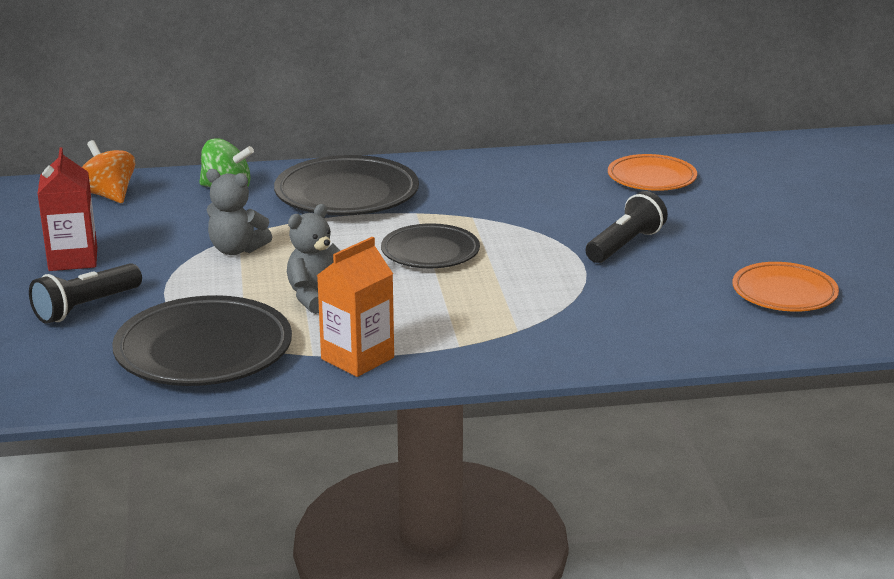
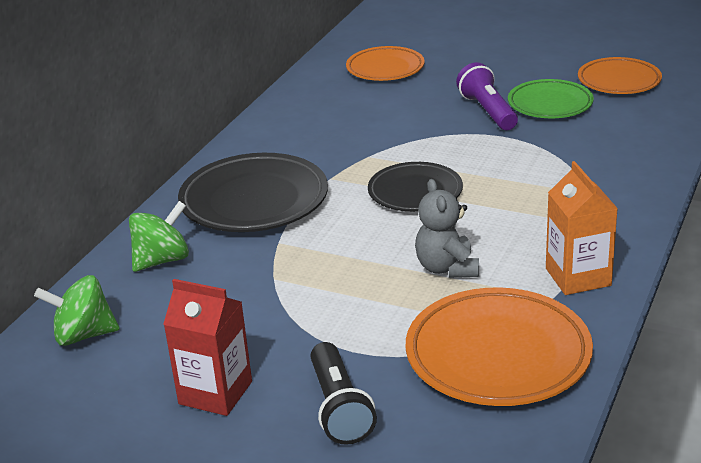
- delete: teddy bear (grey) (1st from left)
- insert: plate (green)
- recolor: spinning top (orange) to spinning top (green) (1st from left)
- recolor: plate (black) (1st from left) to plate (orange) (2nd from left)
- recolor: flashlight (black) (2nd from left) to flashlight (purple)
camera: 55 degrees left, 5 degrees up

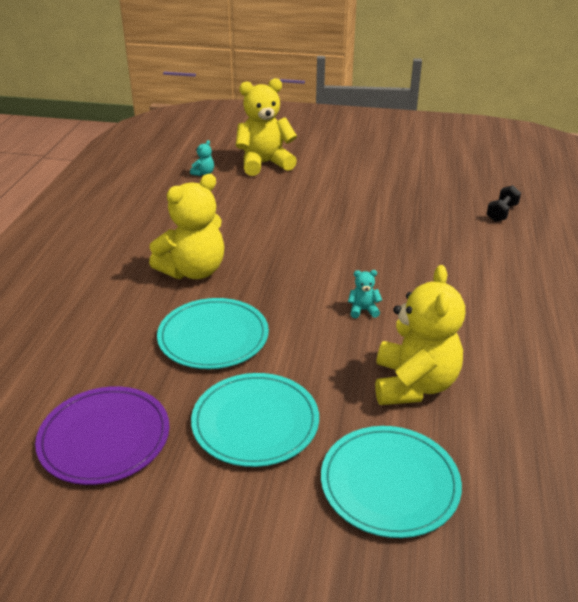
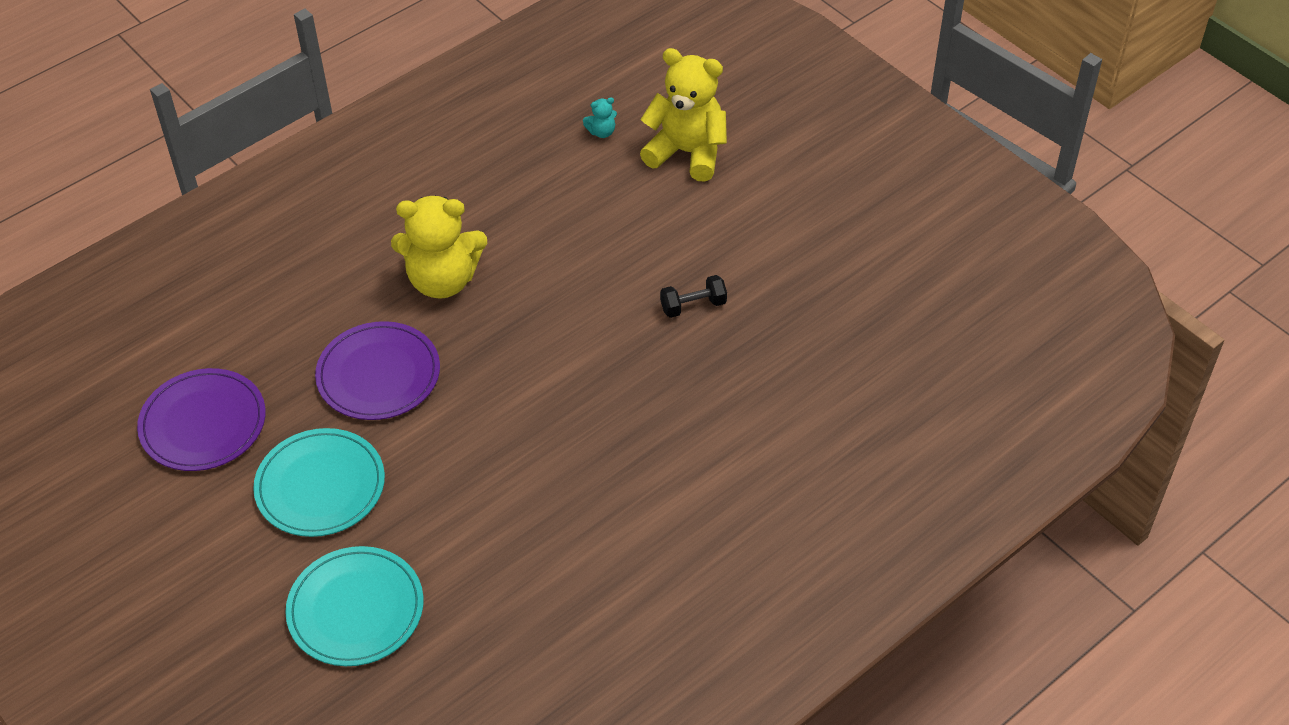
- delete: teddy bear (turquoise) (2nd from left)
- delete: teddy bear (yellow) (3rd from left)
- move: dumbbell (black)
- recolor: plate (turquoise) (1st from left) to plate (purple) (2nd from left)
camera: 40 degrees right, 15 degrees up

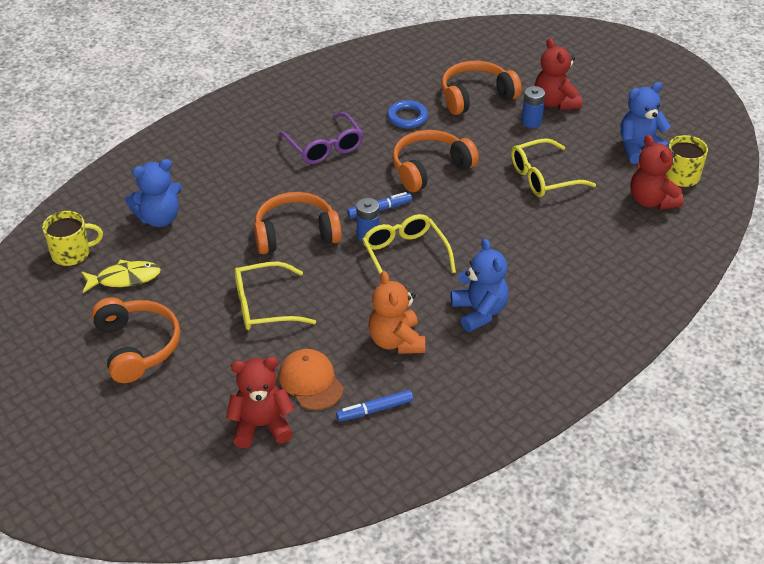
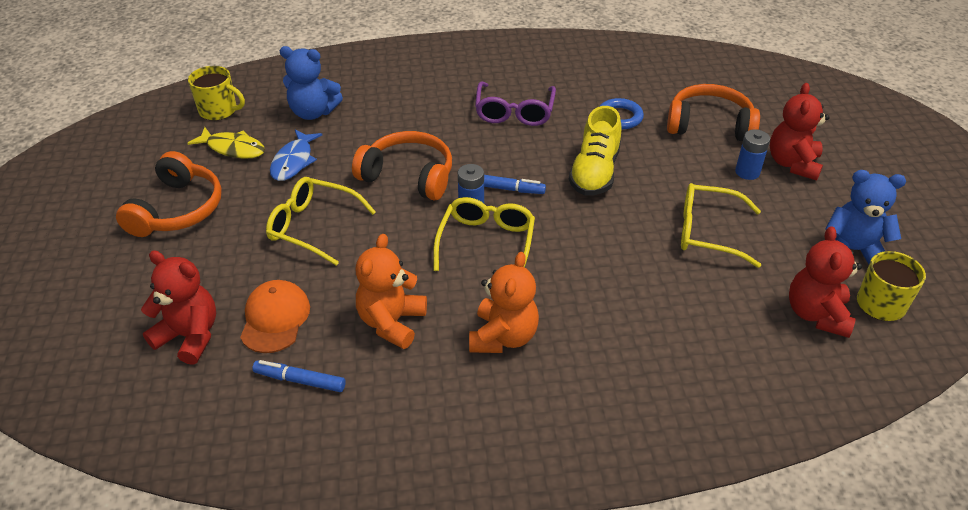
- insert: fish (blue)
- replace: headphones (orange) (3rd from left) to shoe (yellow)
- recolor: teddy bear (blue) (2nd from left) to teddy bear (orange) (2nd from left)
camera: 35 degrees right, 0 degrees up

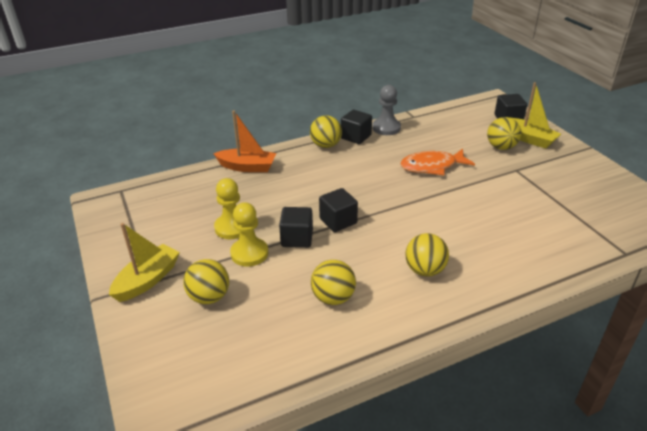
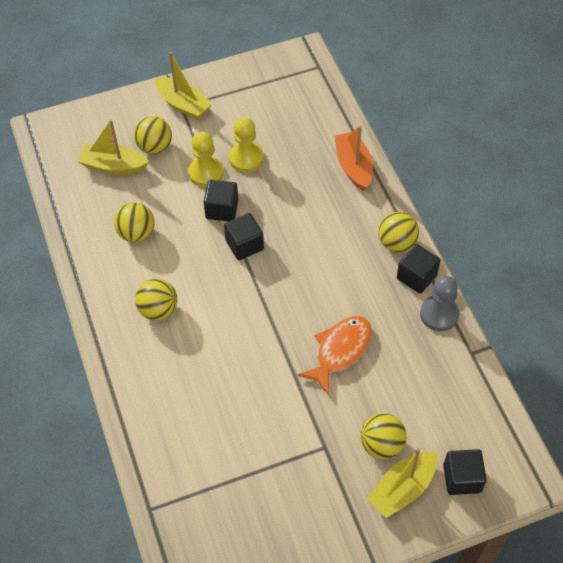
- insert: boat (yellow) (1st from left)
- rotate: boat (orange) 150 degrees clockwise
- rotate: fish (orange) 45 degrees clockwise
camera: 95 degrees right, 20 degrees up

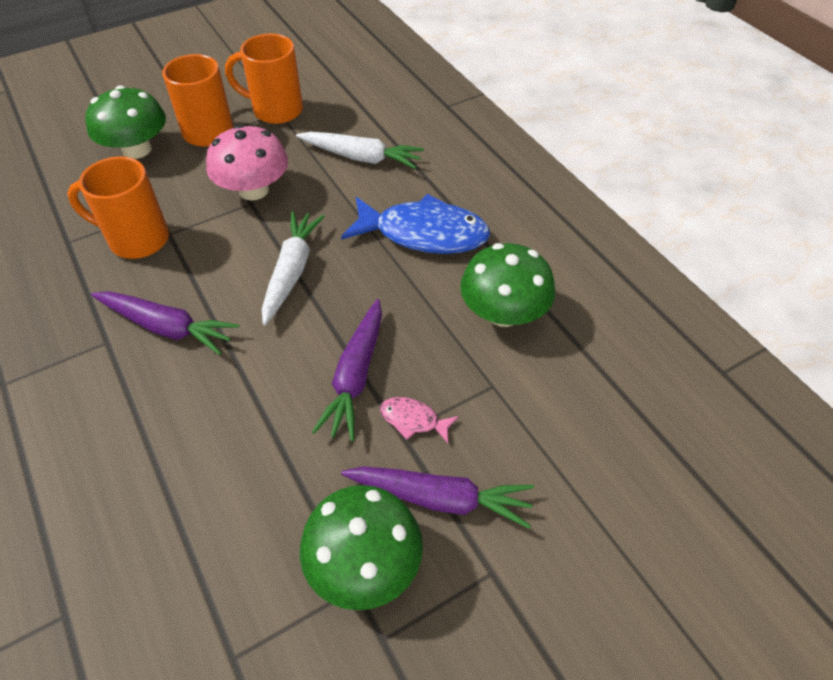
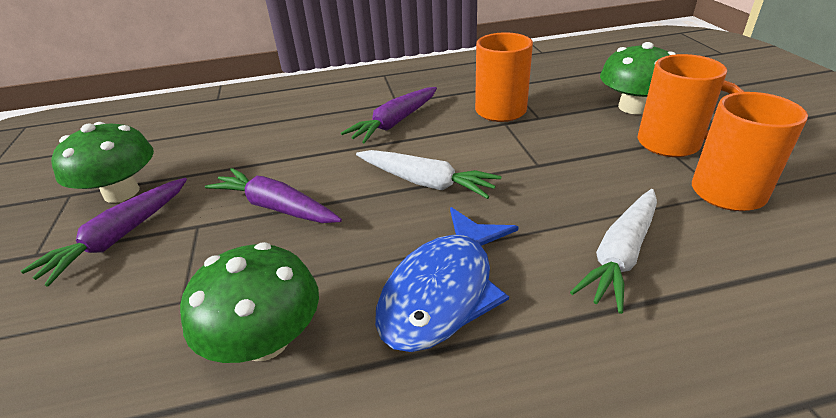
- delete: mushroom (pink)
- delete: fish (pink)
camera: 110 degrees right, 15 degrees down

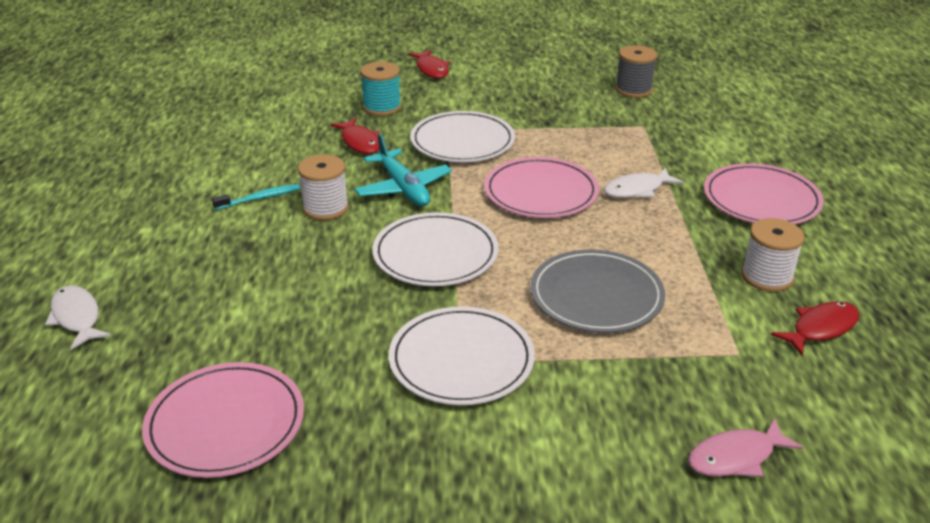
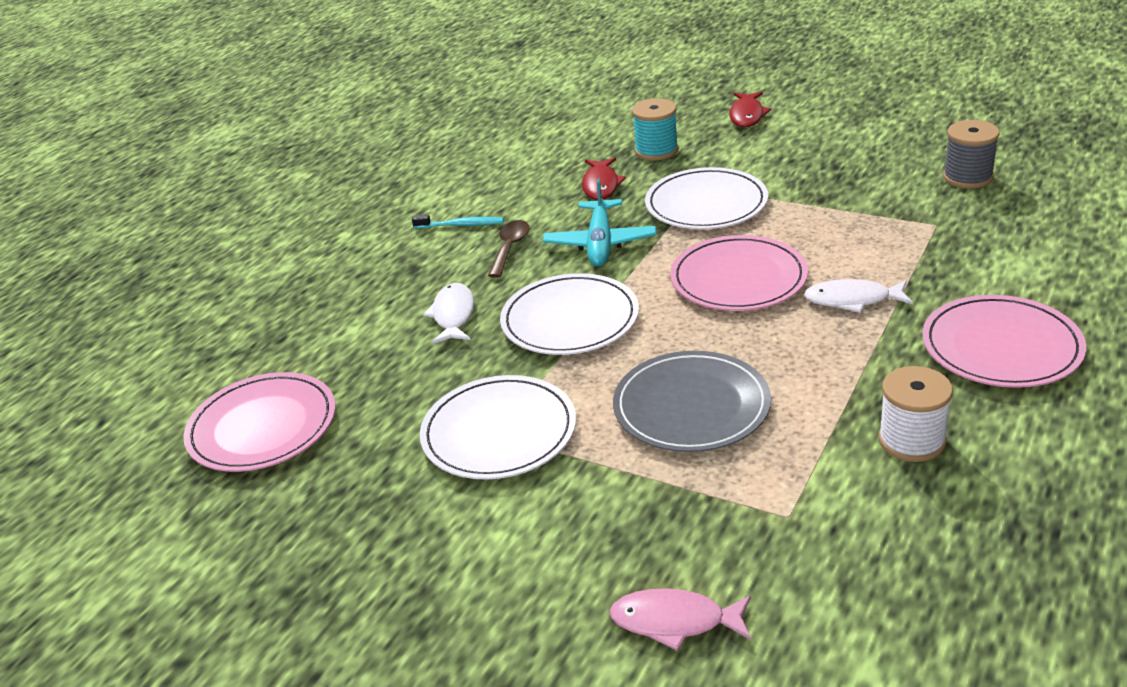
- delete: fish (red) (3rd from left)
- move: fish (white) (1st from left)
- replace: spool (white) (1st from left) to spoon (brown)
camera: 35 degrees right, 0 degrees up

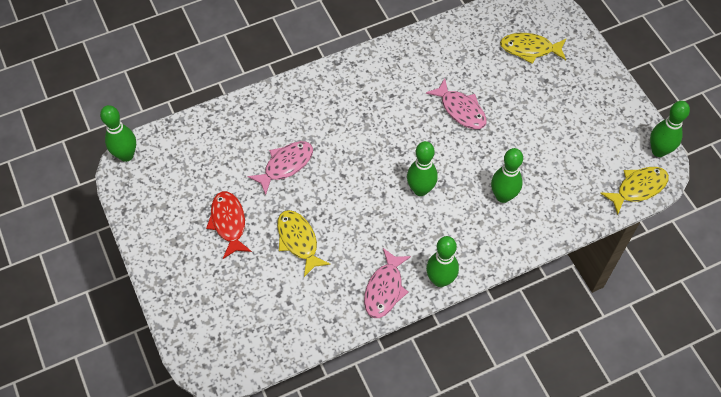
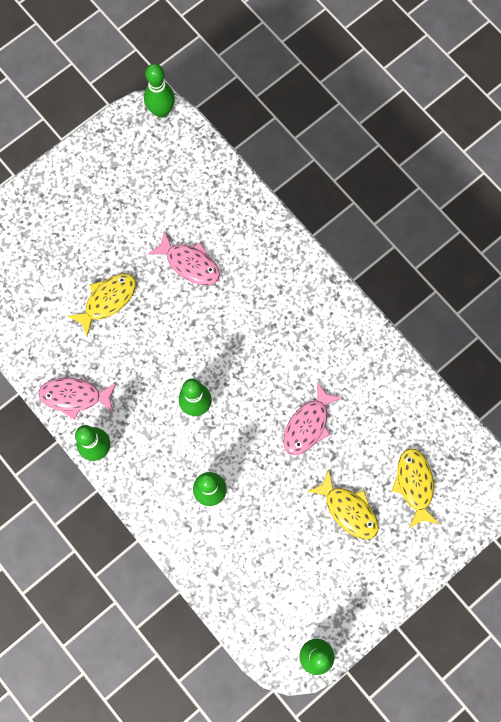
- delete: fish (red)
- move: fish (yellow) (3rd from left in the first image) to fish (yellow) (2nd from left)
camera: 75 degrees right, 15 degrees up

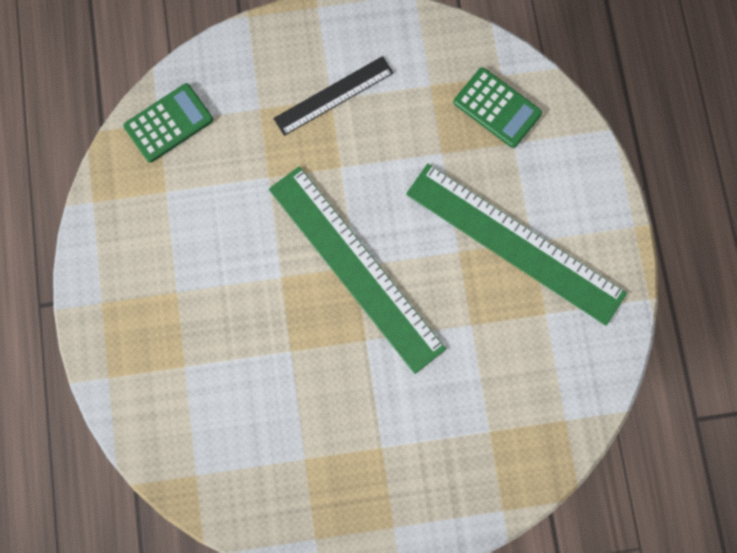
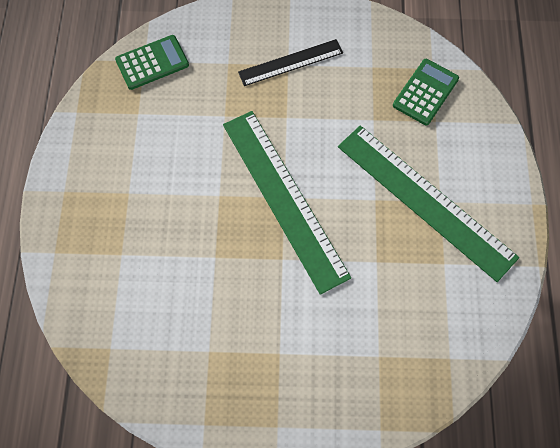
- rotate: calculator (green) (2nd from left) 105 degrees counterclockwise
camera: 10 degrees right, 10 degrees down

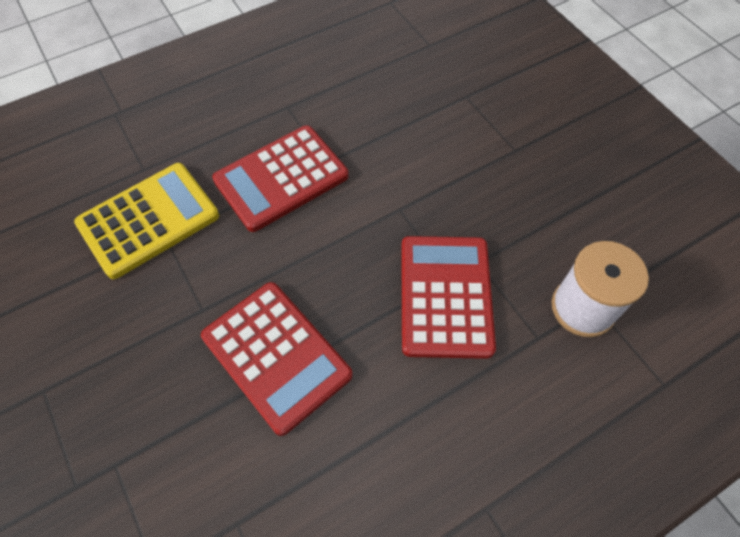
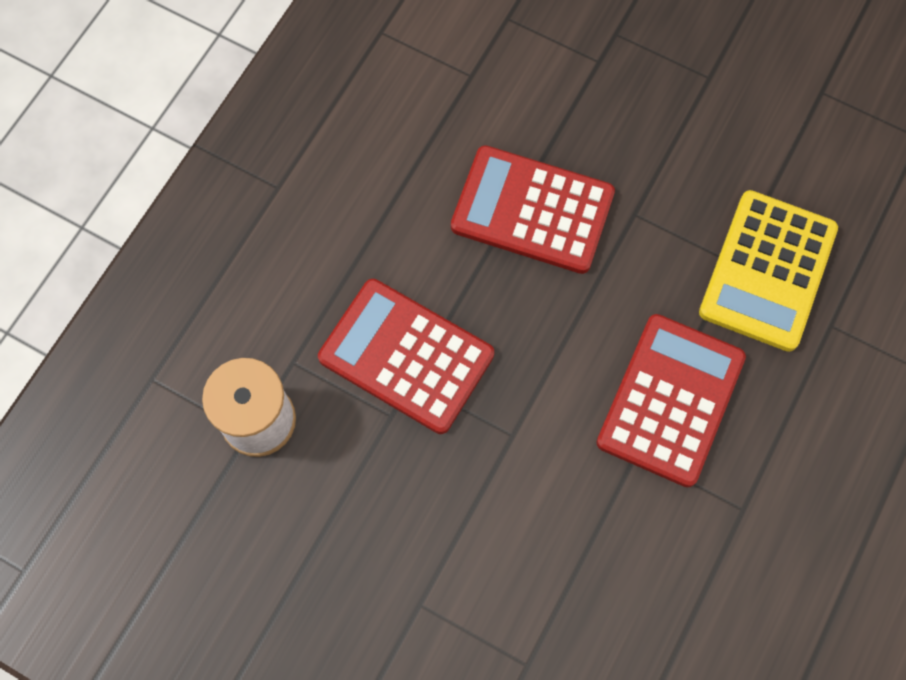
- rotate: calculator (red) (3rd from left in the first image) 150 degrees clockwise
camera: 150 degrees right, 10 degrees up

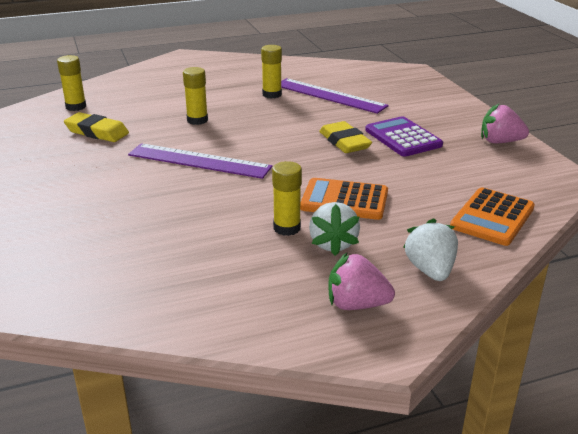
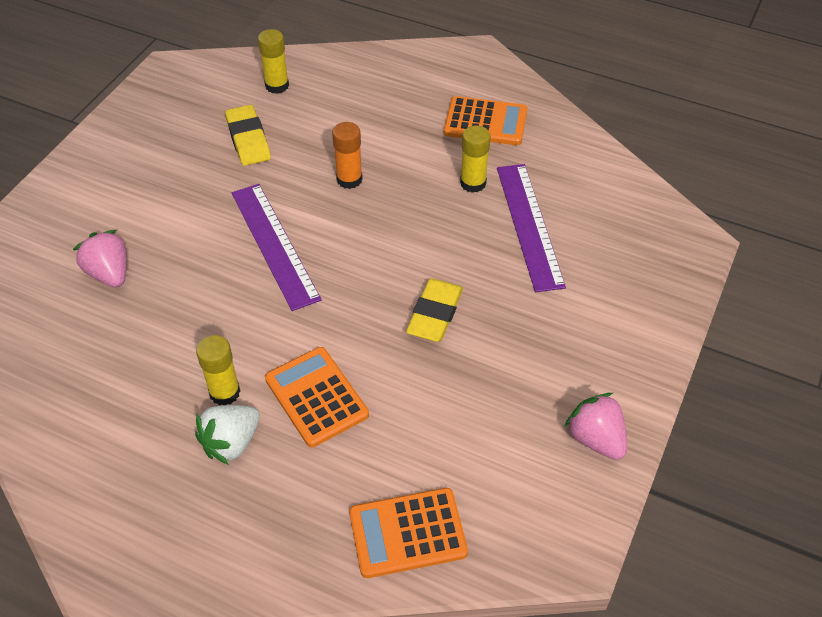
- delete: calculator (purple)
- delete: strawberry (white) (2nd from left)
- insert: calculator (orange) (3rd from left)
- move: strawberry (pink) (1st from left)
- recolor: glue stick (yellow) (2nd from left) to glue stick (orange)
camera: 45 degrees right, 20 degrees up

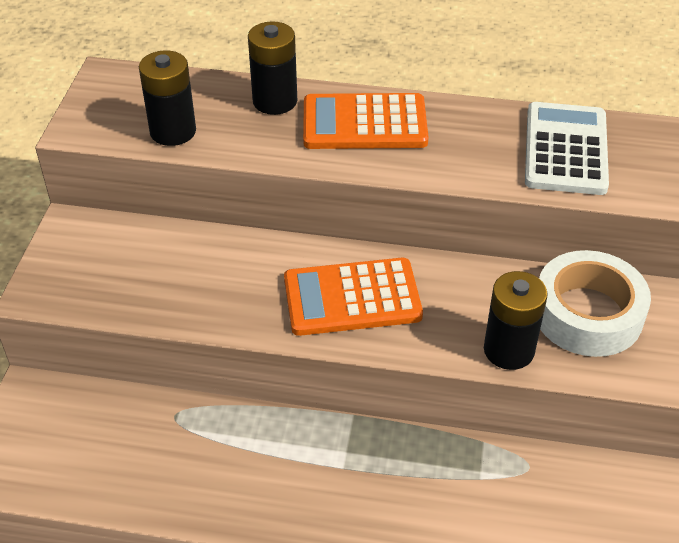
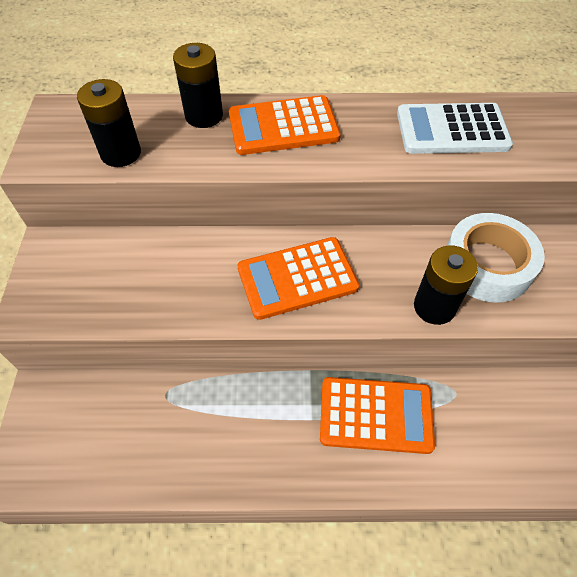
- insert: calculator (orange) (3rd from left)
- rotate: calculator (white) 90 degrees counterclockwise
camera: 10 degrees left, 10 degrees up

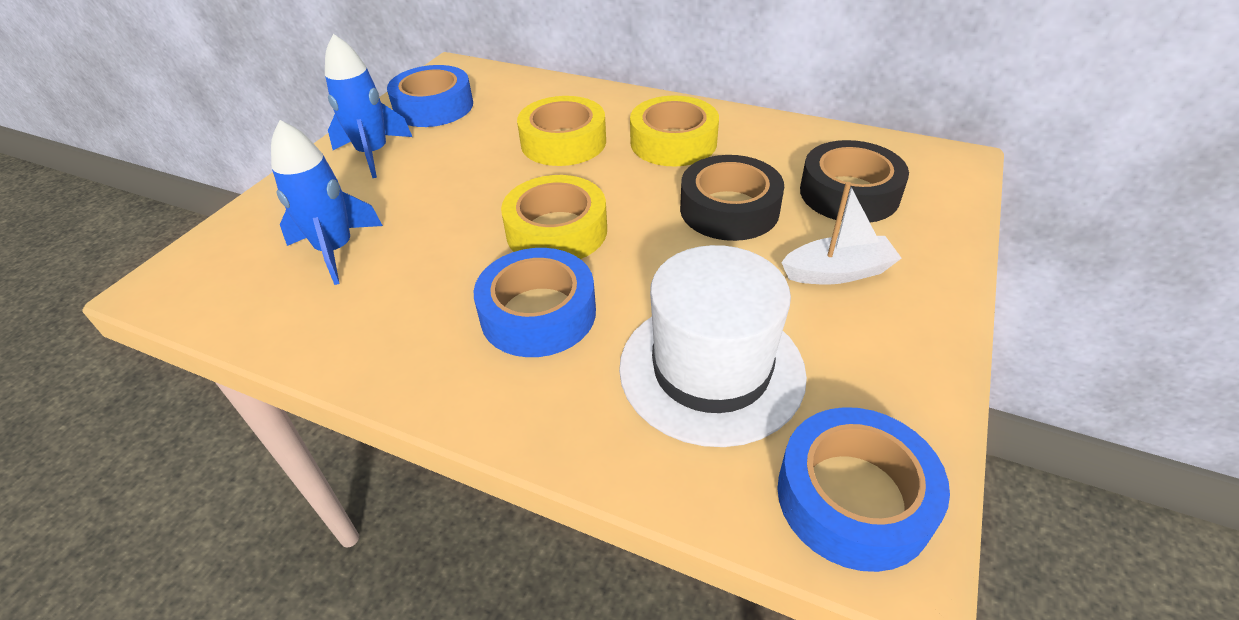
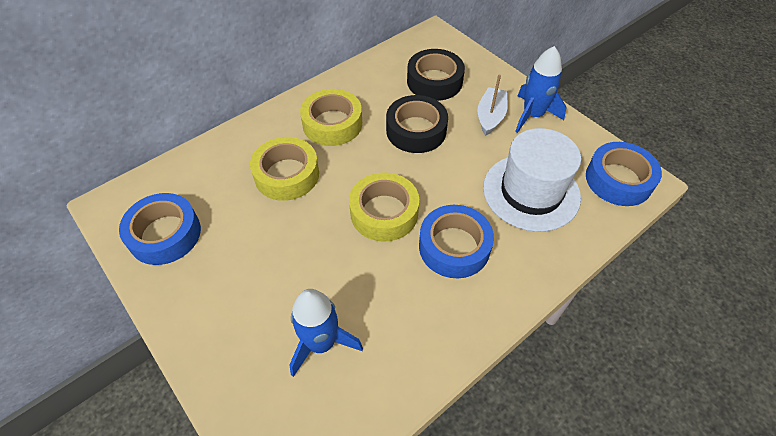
- move: rocket (blue) (2nd from left)
camera: 65 degrees left, 10 degrees up

